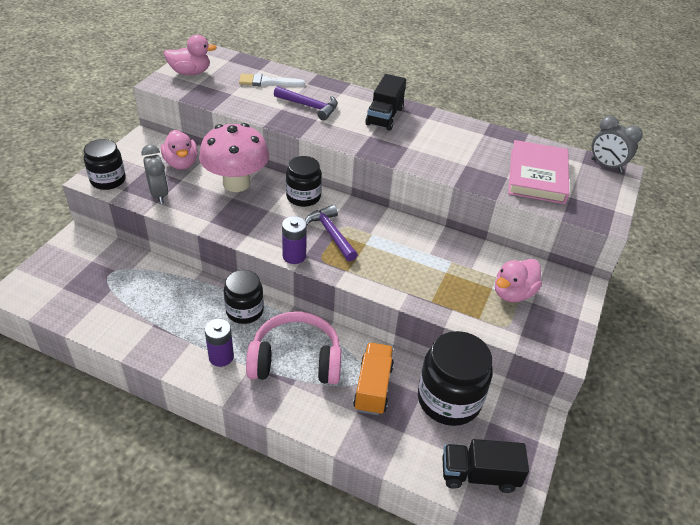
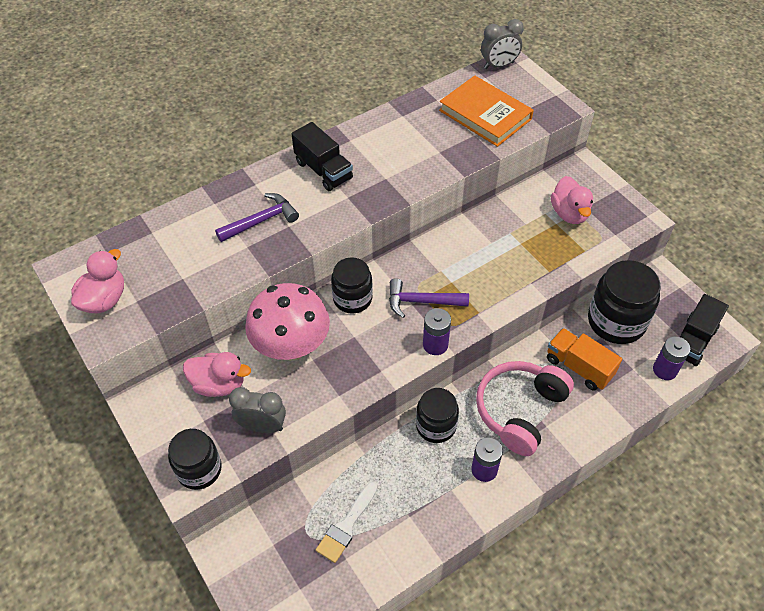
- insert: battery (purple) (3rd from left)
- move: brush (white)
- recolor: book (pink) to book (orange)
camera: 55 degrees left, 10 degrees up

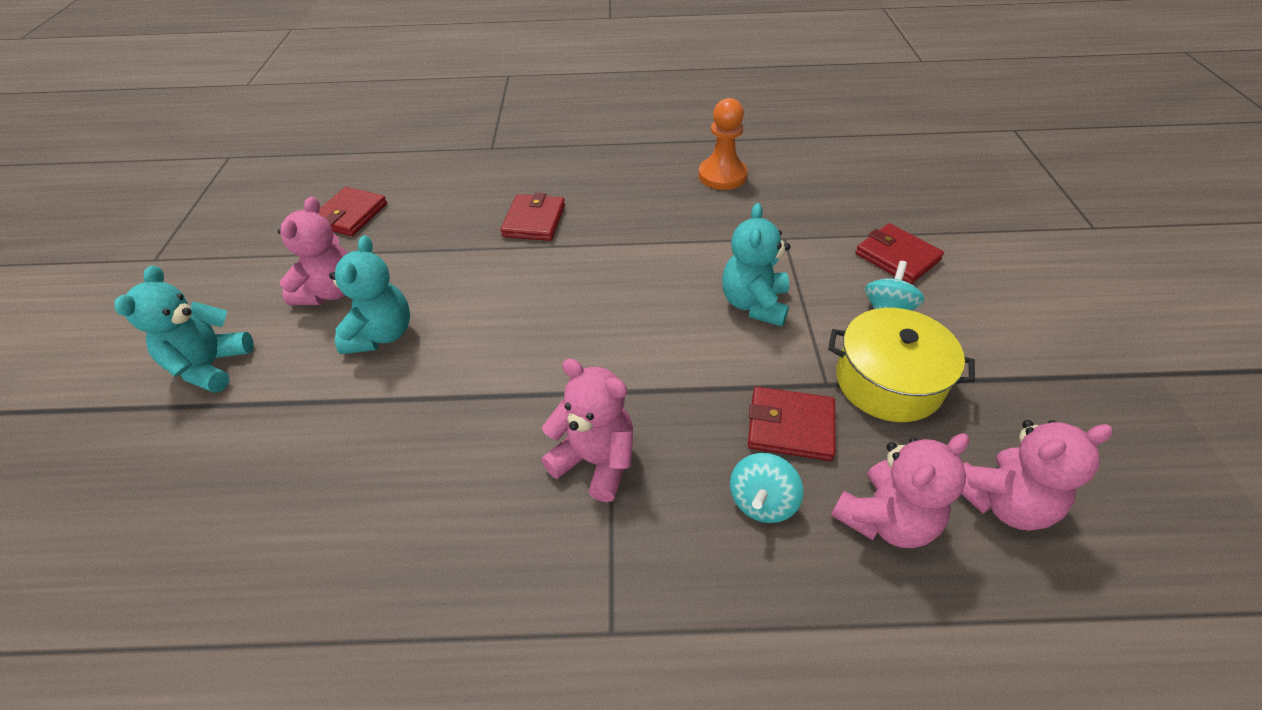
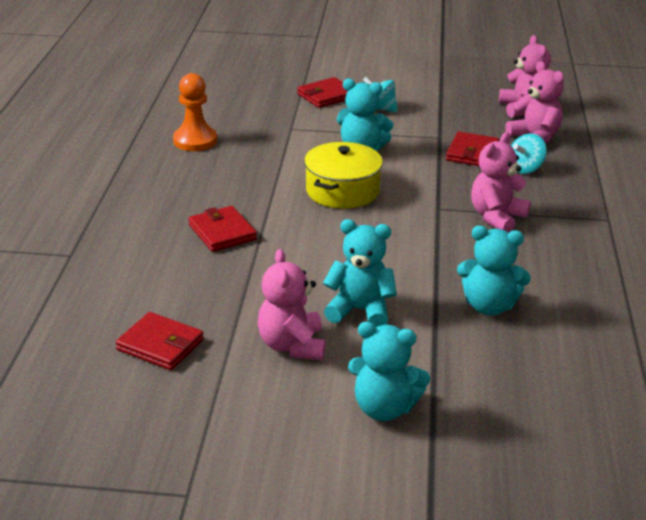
- insert: teddy bear (turquoise) (4th from left)
- move: pot (yellow)
- rotate: teddy bear (pink) (1st from left) 120 degrees counterclockwise
- rotate: wallet (red) (2nd from left) 45 degrees clockwise
- rotate: spinning top (turquoise) (1st from left in the first image) 105 degrees clockwise
camera: 85 degrees left, 15 degrees down

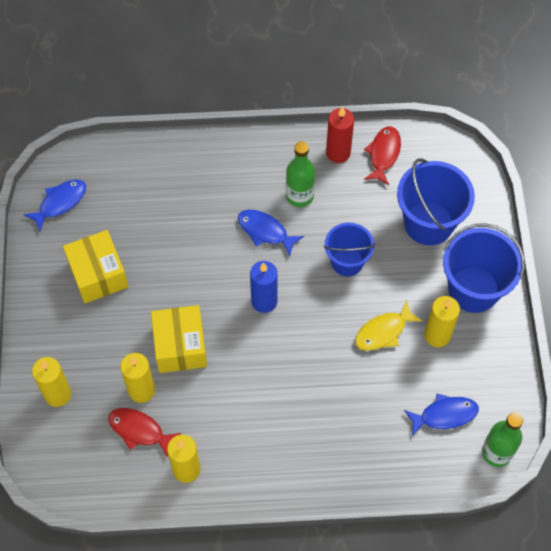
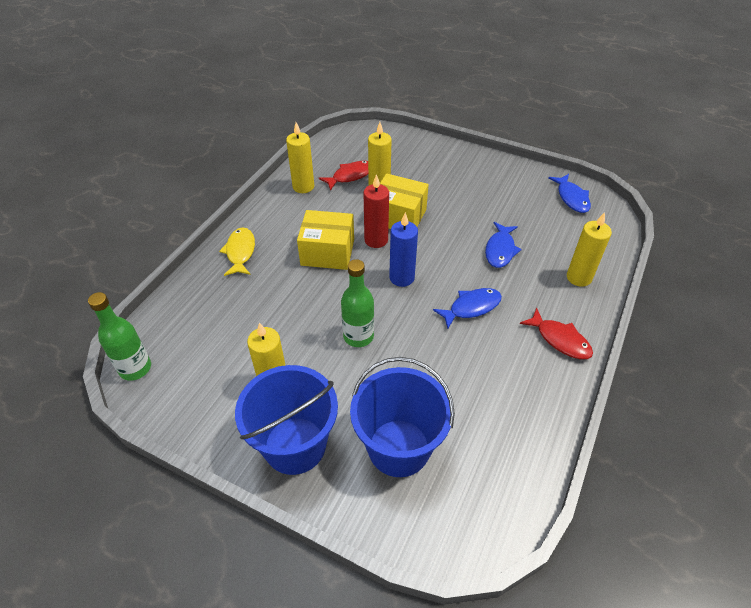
- delete: bucket (blue) (1st from left)
- move: candle (yellow) (1st from left in the first image) to candle (yellow) (4th from left)
- move: box (yellow) (1st from left)
- move: bottle (green) (1st from left in the first image) to bottle (green) (2nd from left)
- move: candle (red)
- move: fish (yellow)
- move: fish (red) (2nd from left)
- move: fish (blue) (3rd from left in the first image) to fish (blue) (2nd from left)
camera: 120 degrees right, 15 degrees down

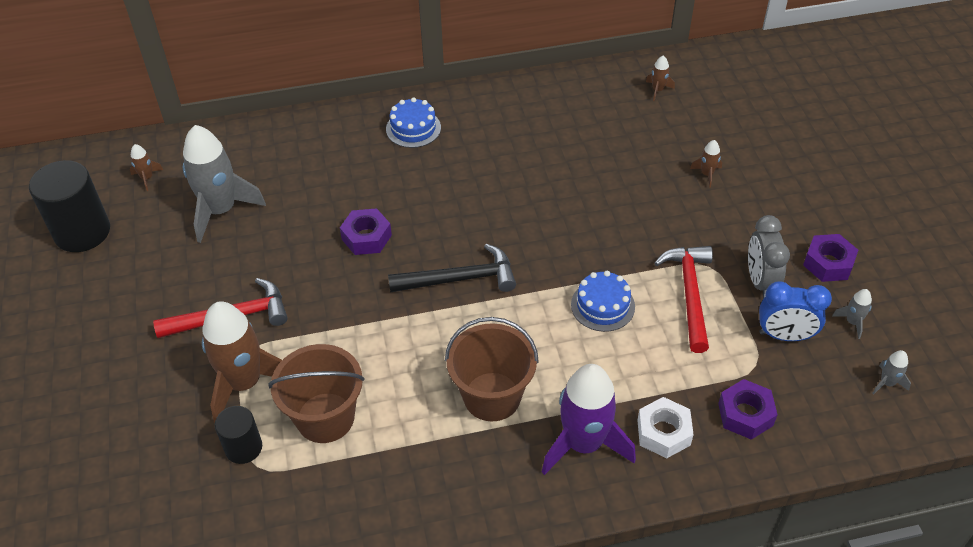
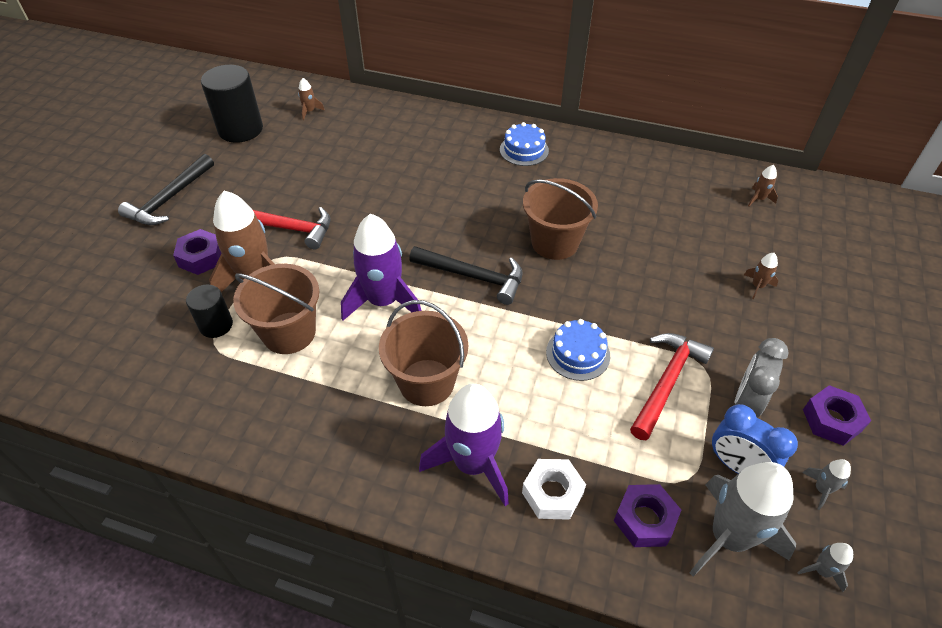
- insert: hammer (black) (1st from left)
- insert: rocket (purple) (1st from left)
- insert: bucket (brown) (3rd from left)
- move: rocket (grey) (1st from left)
- move: nut (purple) (1st from left)
camera: 30 degrees right, 0 degrees up

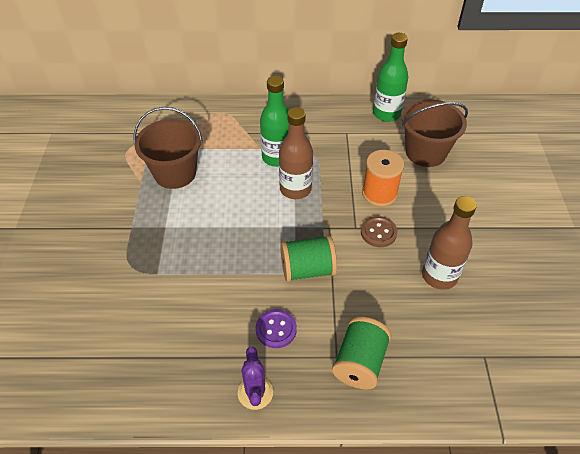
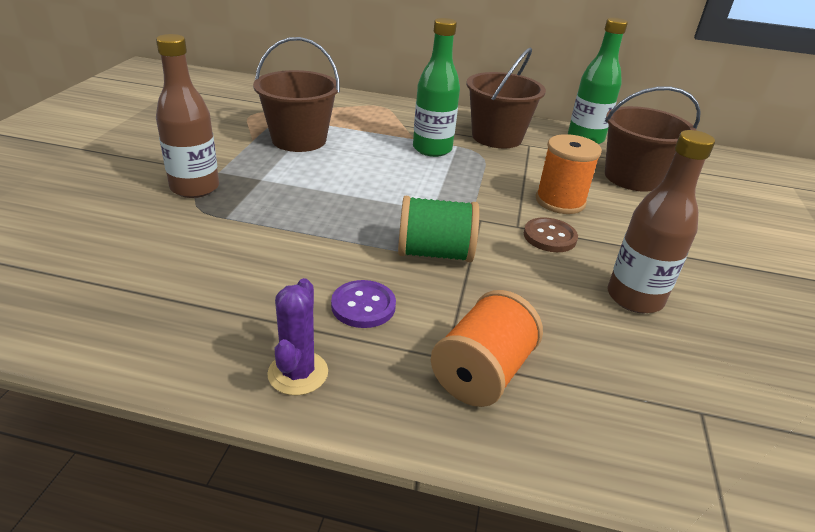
- insert: bucket (brown) (2nd from left)
- move: bottle (brown) (1st from left)
- recolor: spool (green) (2nd from left) to spool (orange) (1st from left)
camera: 10 degrees right, 15 degrees down

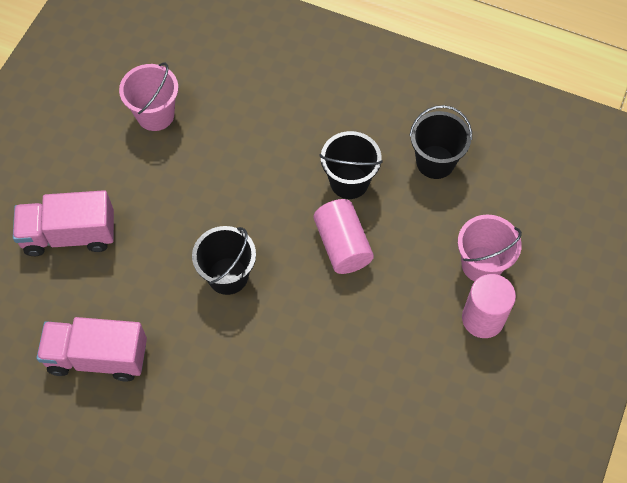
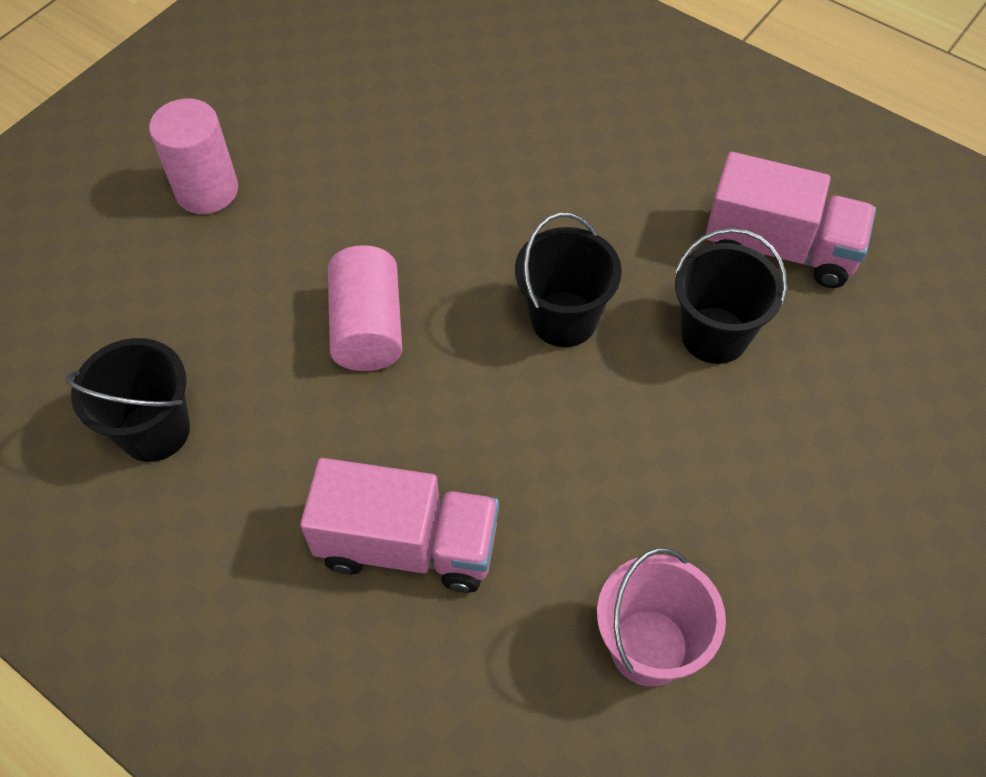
- delete: bucket (pink) (2nd from left)
- move: truck (pink) (1st from left)
- move: bucket (black) (2nd from left in the first image) to bucket (black) (3rd from left)
camera: 165 degrees left, 5 degrees down

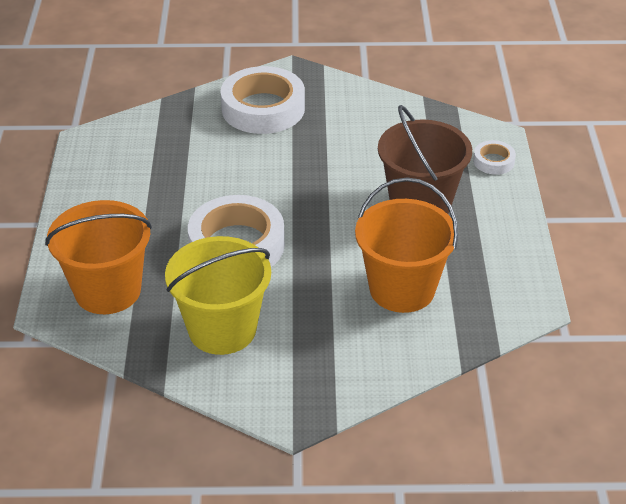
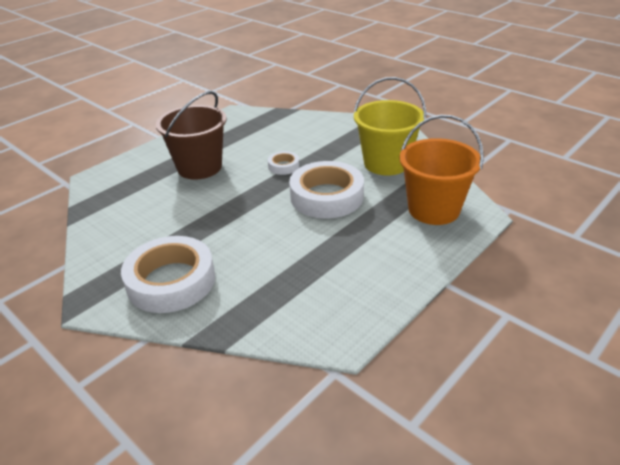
- delete: bucket (orange) (2nd from left)
- move: tape (white) (3rd from left in the first image) to tape (white) (2nd from left)
camera: 135 degrees left, 5 degrees down

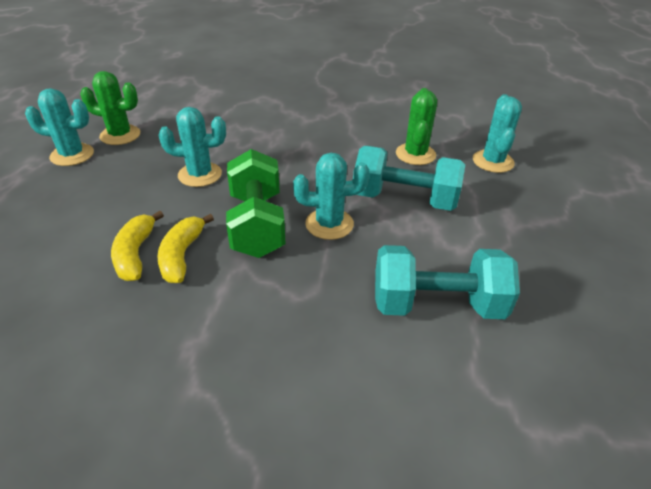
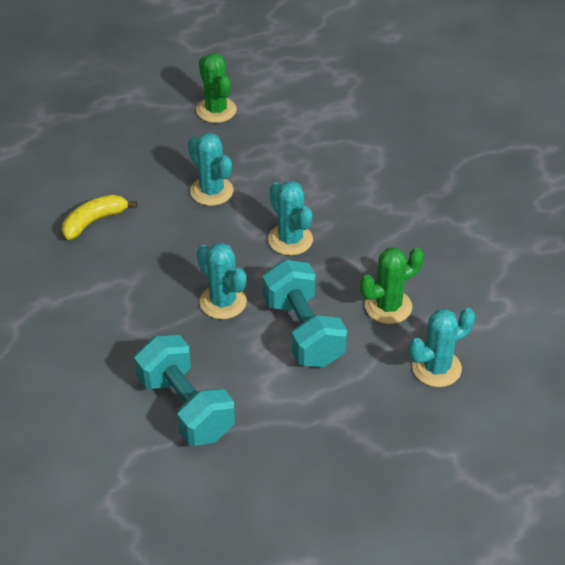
- delete: banana (yellow) (2nd from left)
- delete: dumbbell (green)
- move: cactus (turquoise) (1st from left in the first image) to cactus (turquoise) (3rd from left)
camera: 55 degrees right, 5 degrees up

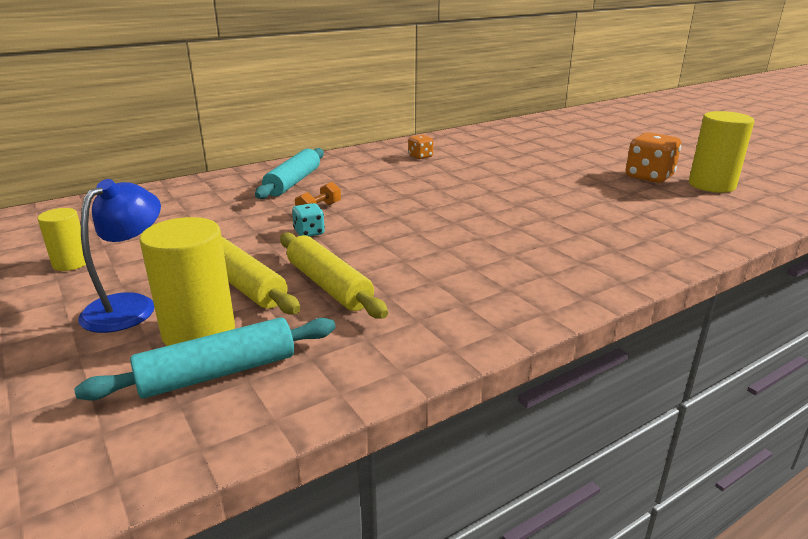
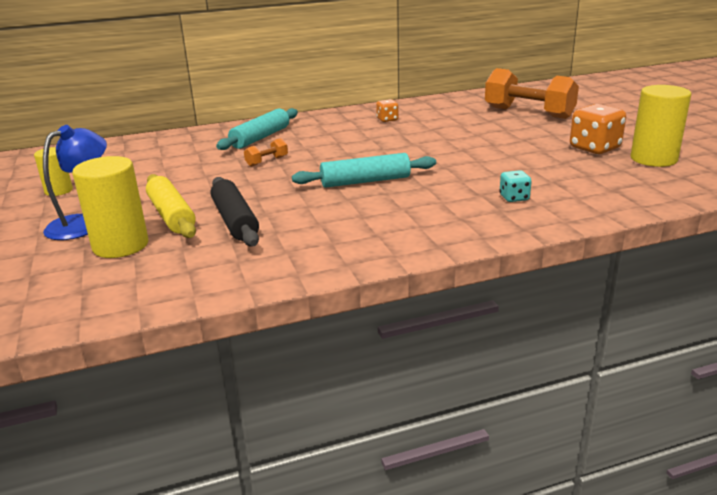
- insert: dumbbell (orange) (2nd from left)
- move: rolling pin (turquoise) (1st from left in the first image) to rolling pin (turquoise) (2nd from left)
- move: dice (turquoise)
- recolor: rolling pin (yellow) (2nd from left) to rolling pin (black)
camera: 15 degrees right, 0 degrees up

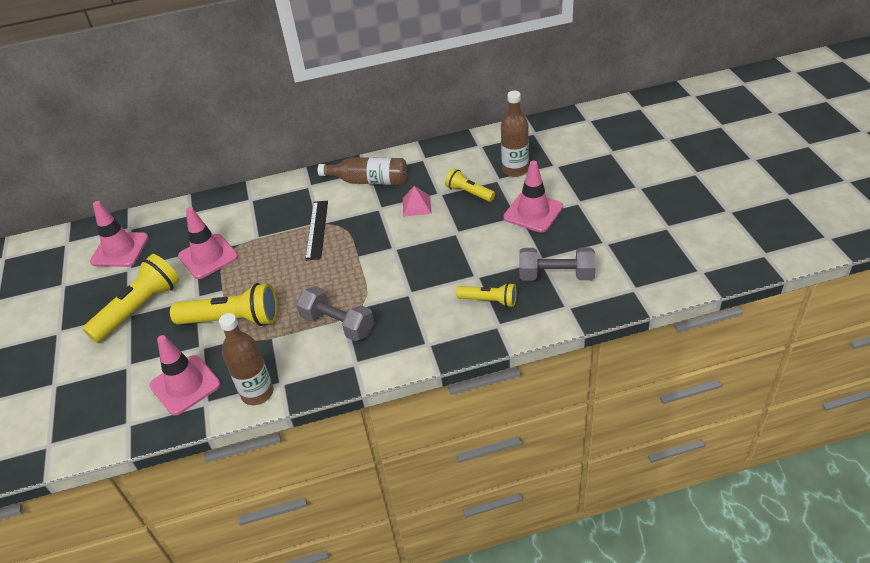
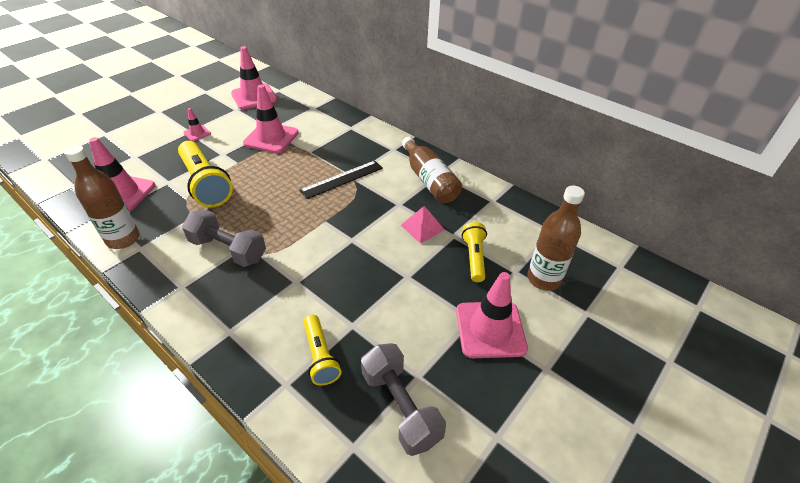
- replace: flashlight (yellow) (1st from left) to traffic cone (pink) (2nd from left)
- rotate: dumbbell (grey) (1st from left) 60 degrees counterclockwise
camera: 50 degrees right, 0 degrees up

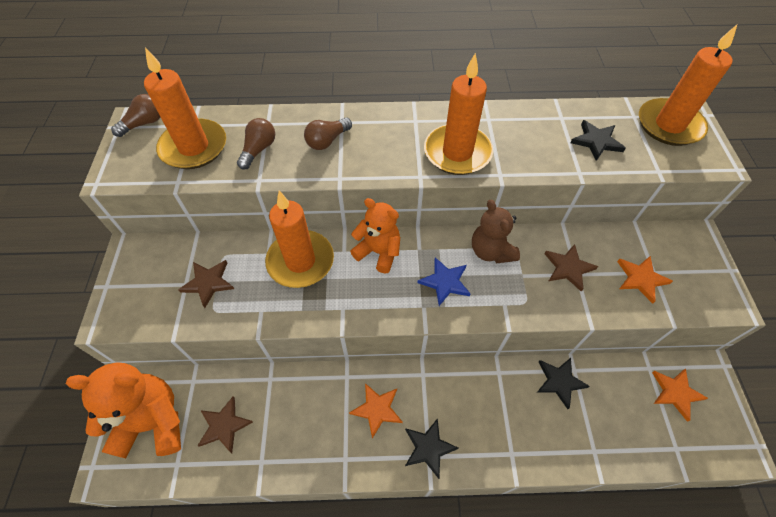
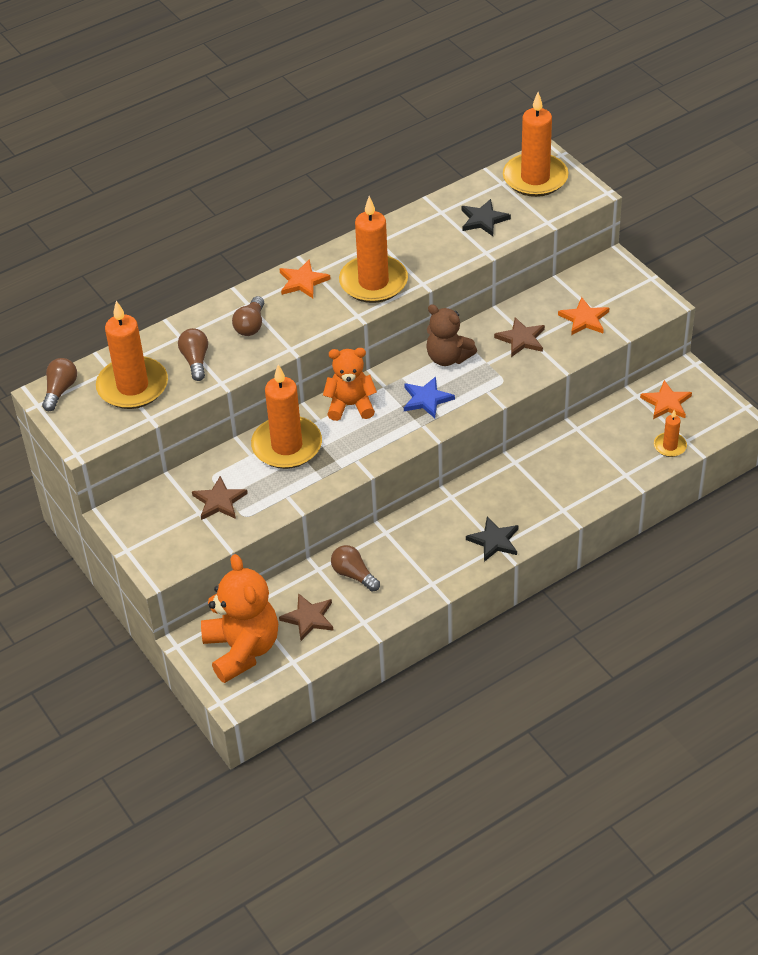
- delete: star (black) (2nd from left)
- insert: light bulb (brown) (4th from left)
- insert: candle (orange) (5th from left)
- move: star (orange) (1st from left)
- rotate: teddy bear (orange) (1st from left) 105 degrees clockwise
camera: 30 degrees left, 10 degrees down

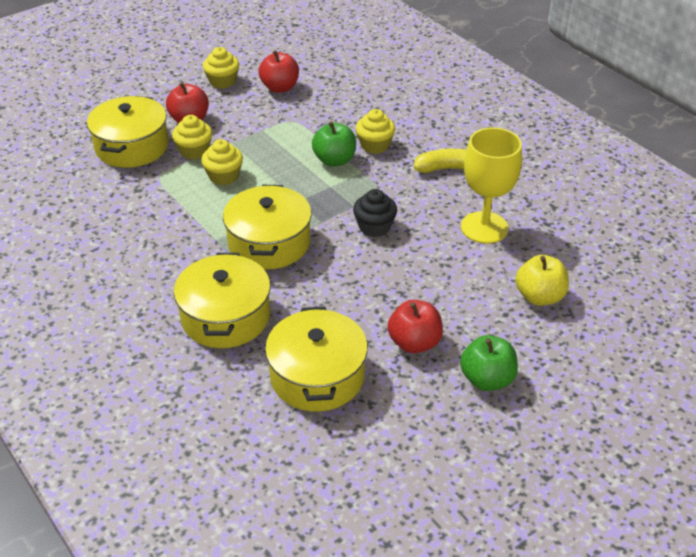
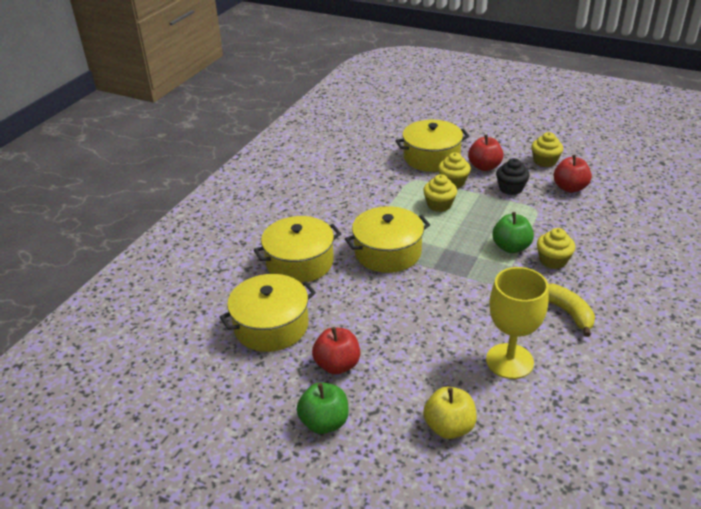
- move: cupcake (black)
camera: 65 degrees right, 5 degrees down

